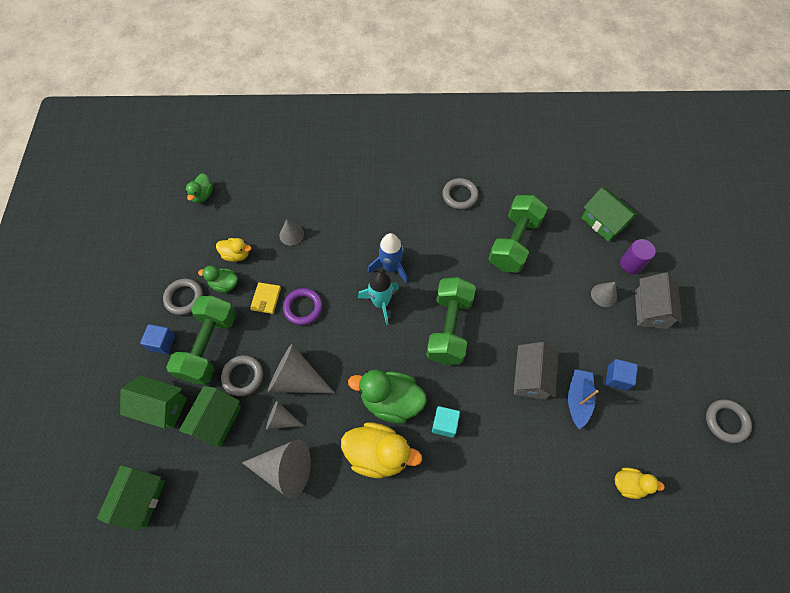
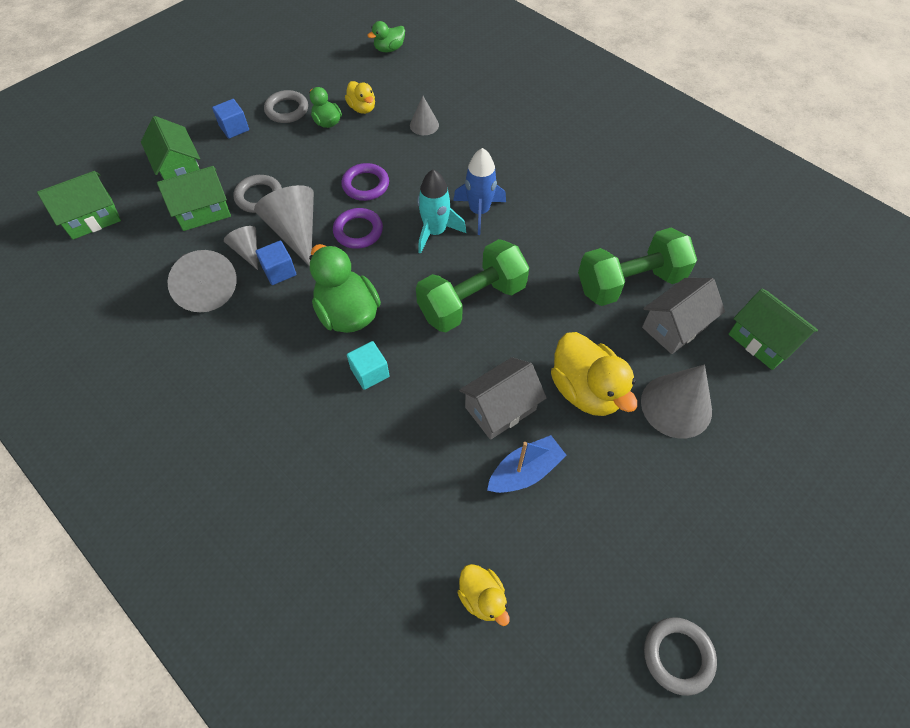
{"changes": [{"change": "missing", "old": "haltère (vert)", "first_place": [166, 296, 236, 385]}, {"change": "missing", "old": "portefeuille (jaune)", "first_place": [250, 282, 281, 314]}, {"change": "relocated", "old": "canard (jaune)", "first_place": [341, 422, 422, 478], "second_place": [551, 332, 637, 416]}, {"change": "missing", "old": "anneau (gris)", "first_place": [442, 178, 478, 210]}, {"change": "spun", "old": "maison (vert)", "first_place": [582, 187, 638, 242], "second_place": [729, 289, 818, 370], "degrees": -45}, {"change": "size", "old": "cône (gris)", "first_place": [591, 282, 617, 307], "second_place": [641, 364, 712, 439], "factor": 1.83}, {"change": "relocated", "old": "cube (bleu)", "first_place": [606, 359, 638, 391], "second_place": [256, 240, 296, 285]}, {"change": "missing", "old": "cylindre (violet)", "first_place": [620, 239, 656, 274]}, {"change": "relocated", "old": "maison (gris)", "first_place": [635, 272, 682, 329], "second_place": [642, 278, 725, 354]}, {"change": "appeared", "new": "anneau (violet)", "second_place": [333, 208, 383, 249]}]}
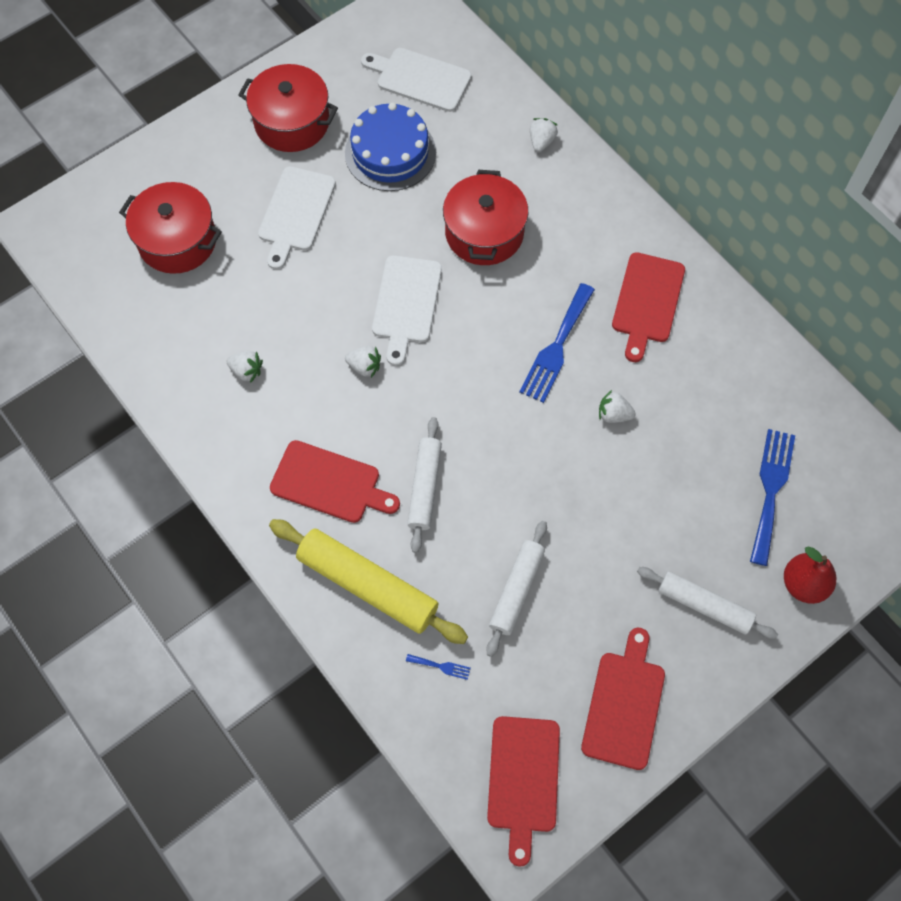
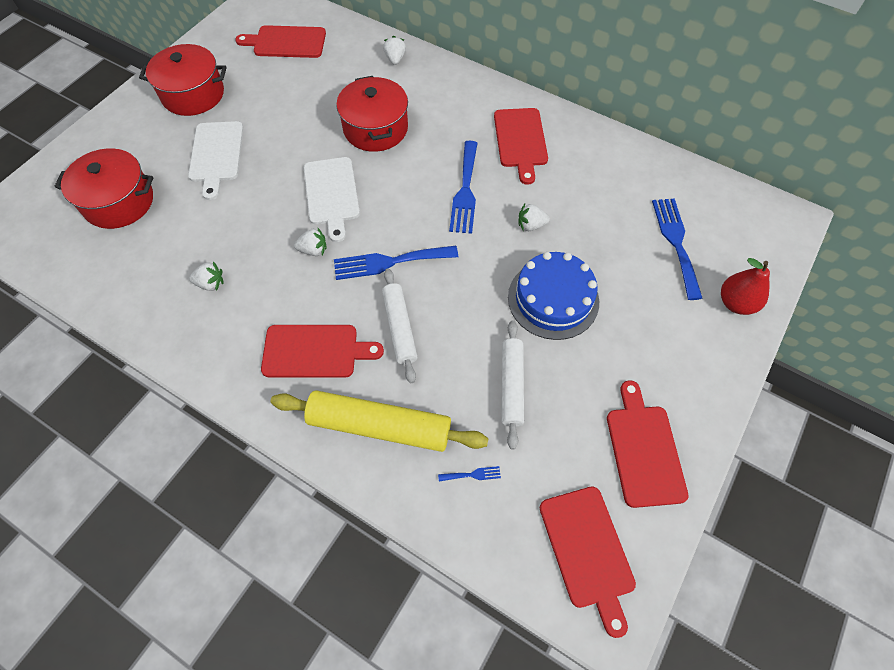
{"changes": [{"change": "relocated", "old": "gâteau (bleu)", "first_place": [345, 102, 436, 191], "second_place": [508, 252, 599, 340]}, {"change": "colour", "old": "planche à découper (blanc)", "new": "planche à découper (rouge)", "first_place": [361, 48, 472, 112], "second_place": [235, 25, 326, 58]}, {"change": "missing", "old": "rouleau à pâtisserie (blanc)", "first_place": [637, 567, 778, 639]}, {"change": "appeared", "new": "fourchette (bleu)", "second_place": [334, 246, 458, 280]}]}
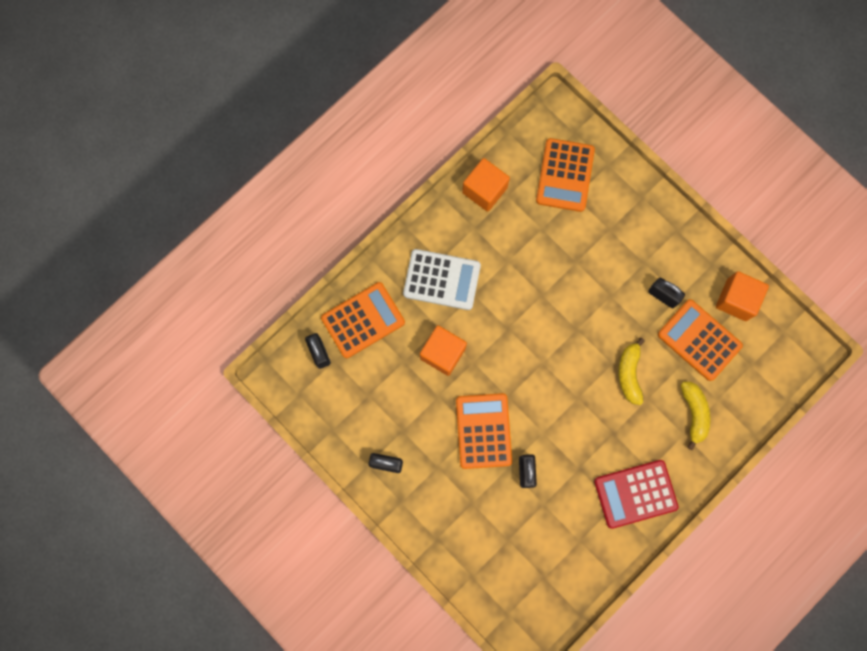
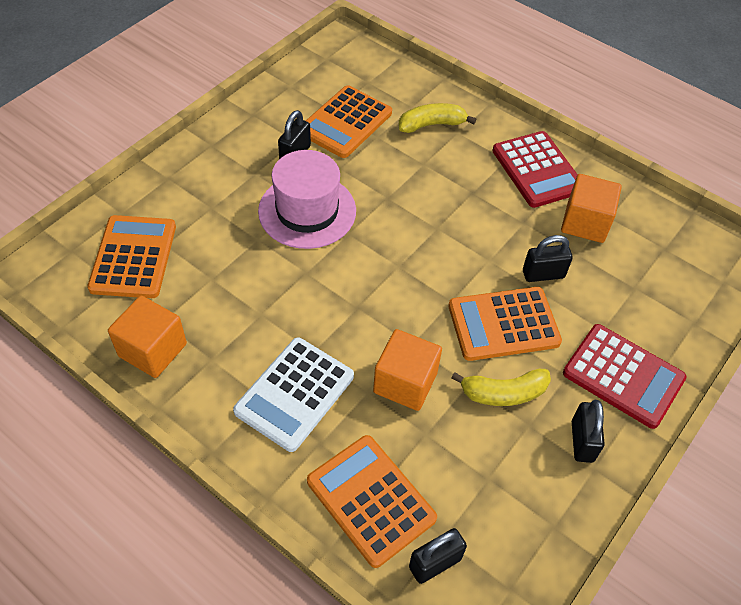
{"changes": [{"change": "spun", "old": "calculatrice (blanc)", "first_place": [403, 249, 481, 310], "second_place": [233, 337, 354, 452], "degrees": -150}, {"change": "spun", "old": "calculatrice (orange)", "first_place": [536, 138, 595, 212], "second_place": [87, 215, 176, 298], "degrees": -90}, {"change": "relocated", "old": "banane (jaune)", "first_place": [618, 337, 645, 405], "second_place": [451, 369, 551, 406]}, {"change": "relocated", "old": "cube (orange)", "first_place": [716, 271, 769, 321], "second_place": [561, 174, 622, 243]}, {"change": "appeared", "new": "chapeau (rose)", "second_place": [258, 150, 356, 249]}, {"change": "appeared", "new": "calculatrice (rouge)", "second_place": [563, 324, 687, 429]}]}
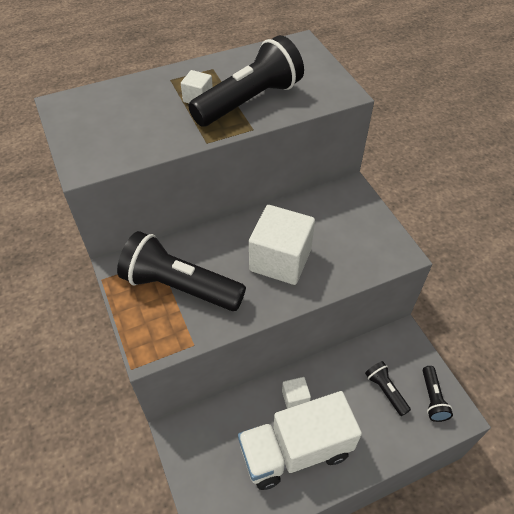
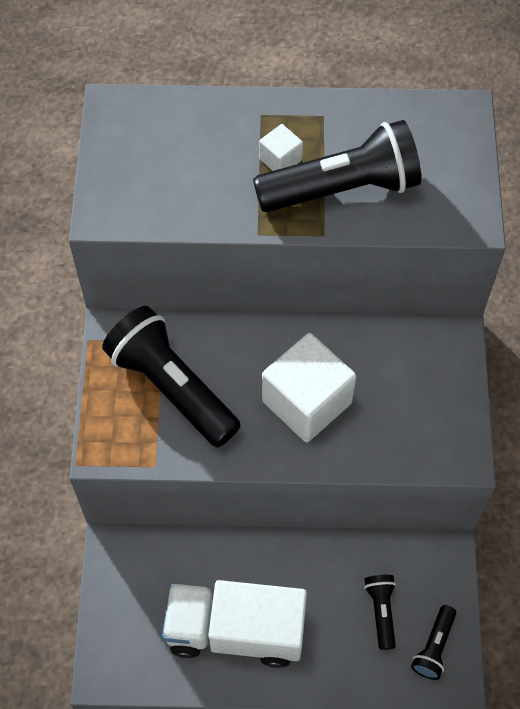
{"changes": [{"change": "missing", "old": "cube (blanc)", "first_place": [282, 377, 311, 409]}]}
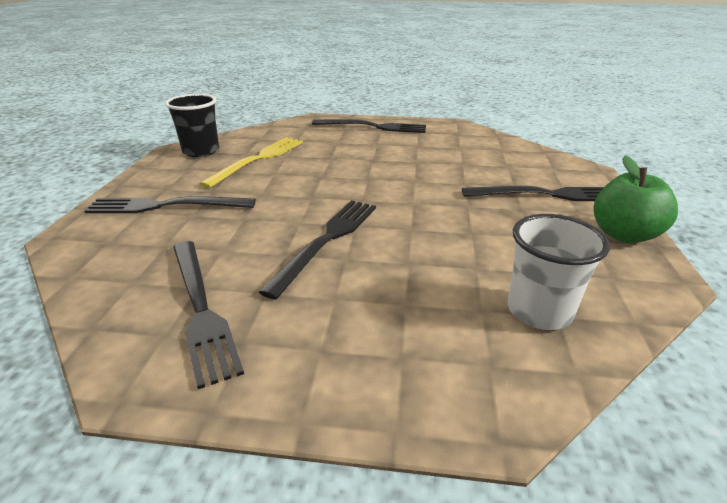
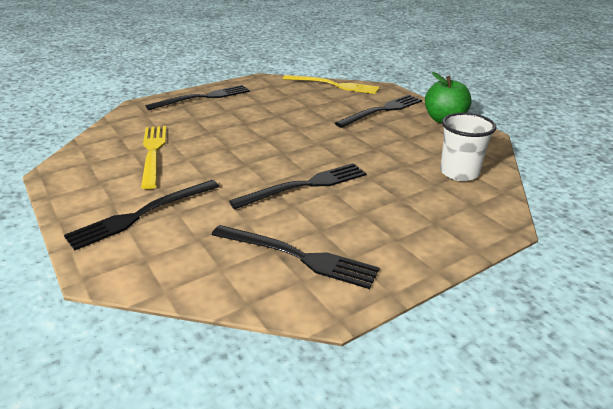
{"changes": [{"change": "missing", "old": "gobelet (noir)", "first_place": [165, 94, 219, 157]}, {"change": "spun", "old": "fourchette (noir)", "first_place": [259, 200, 376, 299], "second_place": [229, 163, 367, 209], "degrees": 75}, {"change": "appeared", "new": "fourchette (jaune)", "second_place": [283, 75, 380, 94]}]}
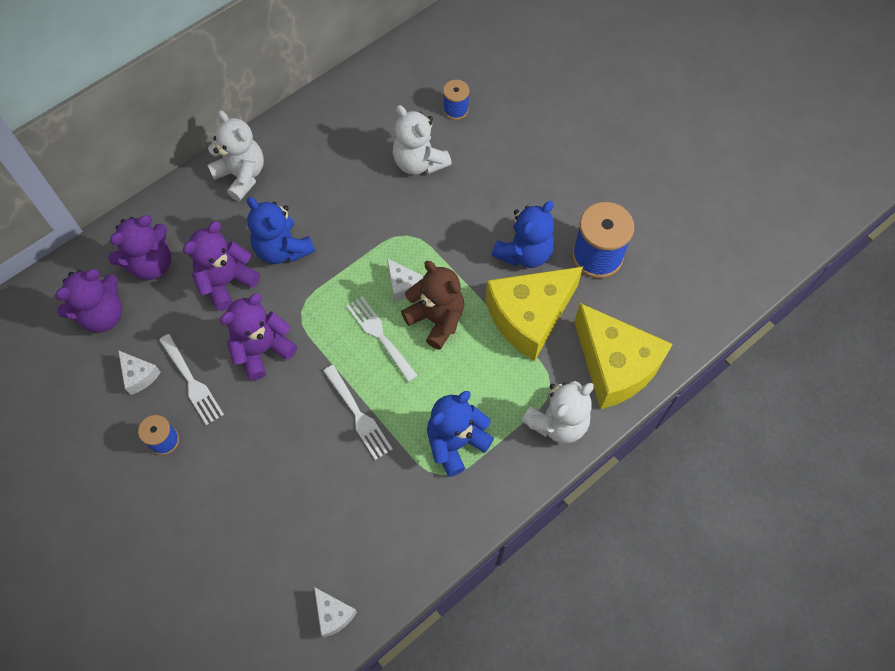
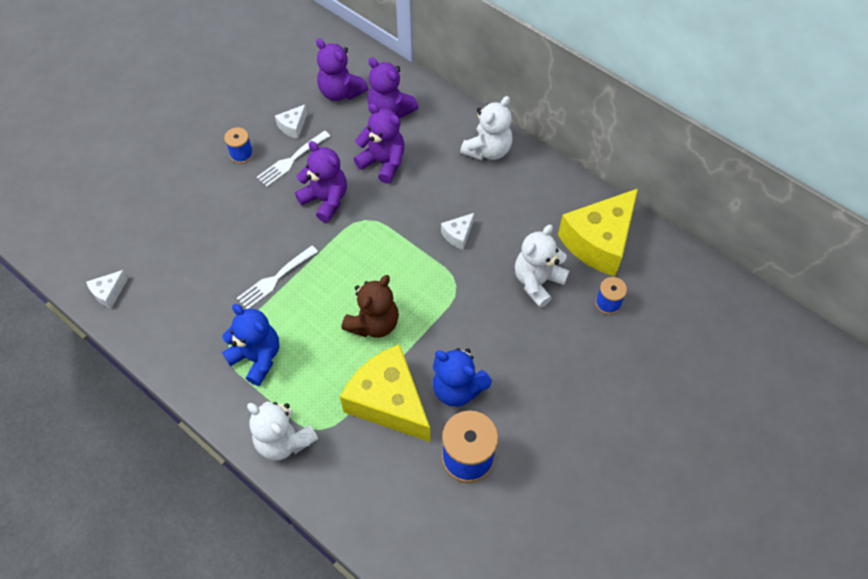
{"changes": [{"change": "missing", "old": "ours en peluche (bleu)", "first_place": [247, 197, 315, 264]}, {"change": "missing", "old": "fourchette (blanc)", "first_place": [346, 296, 418, 382]}, {"change": "relocated", "old": "fromage (blanc)", "first_place": [387, 258, 423, 302], "second_place": [441, 213, 474, 250]}, {"change": "relocated", "old": "fromage (jaune)", "first_place": [574, 303, 673, 409], "second_place": [558, 189, 638, 276]}]}
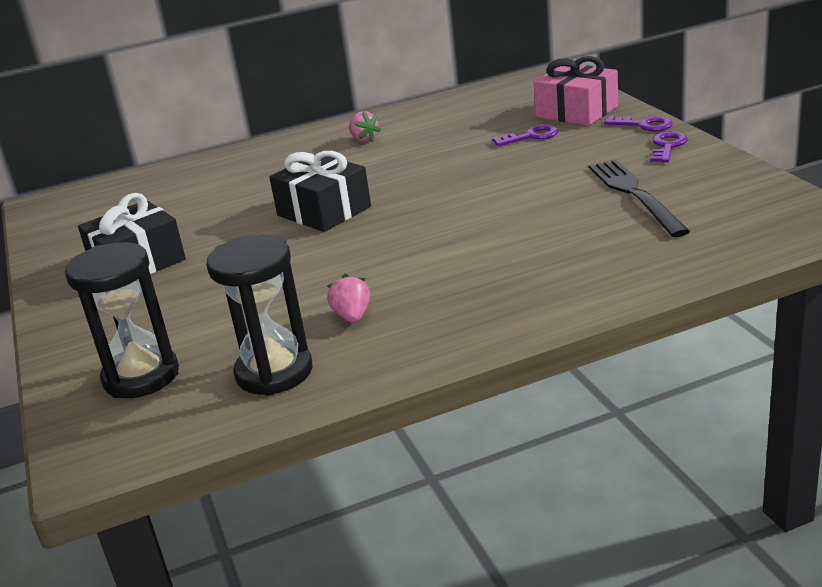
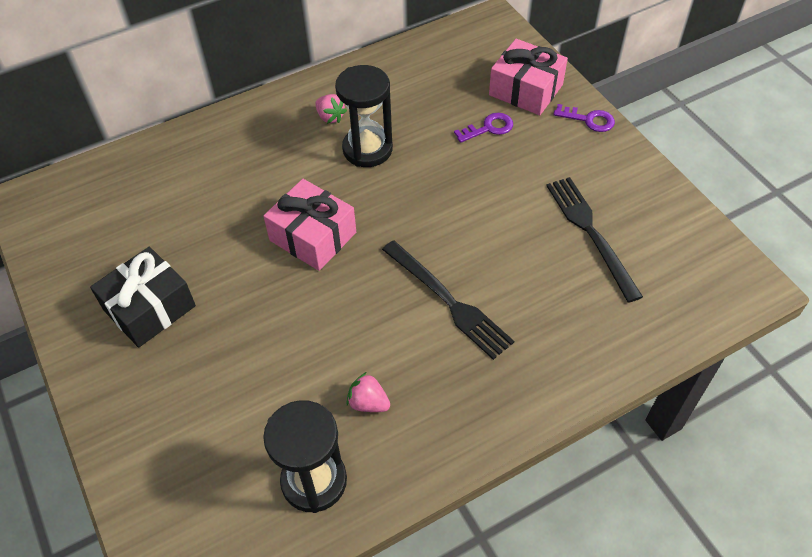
{"changes": [{"change": "relocated", "old": "sablier (noir)", "first_place": [65, 242, 179, 398], "second_place": [335, 65, 393, 167]}, {"change": "colour", "old": "cadeau (noir)", "new": "cadeau (rose)", "first_place": [269, 151, 371, 232], "second_place": [264, 179, 356, 271]}, {"change": "spun", "old": "fraise (rose)", "first_place": [327, 274, 370, 323], "second_place": [347, 372, 390, 412], "degrees": -45}, {"change": "missing", "old": "clé (violet)", "first_place": [650, 131, 688, 162]}, {"change": "appeared", "new": "fourchette (noir)", "second_place": [382, 240, 514, 360]}]}
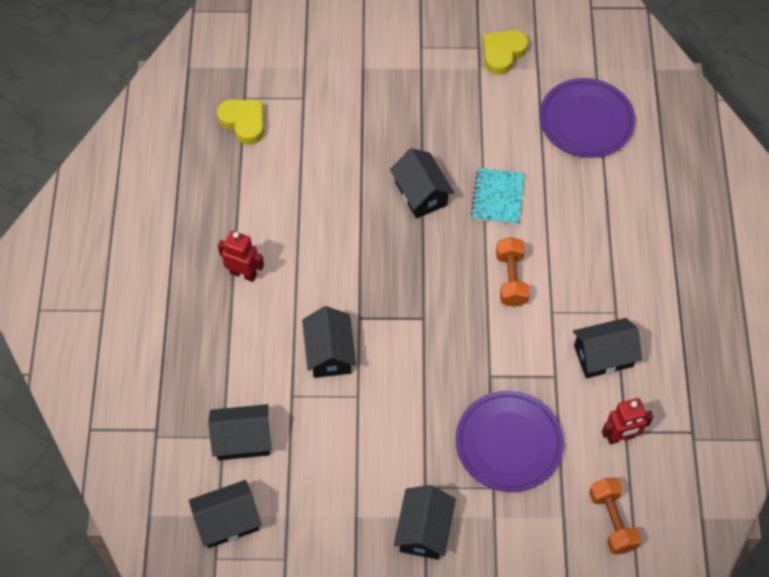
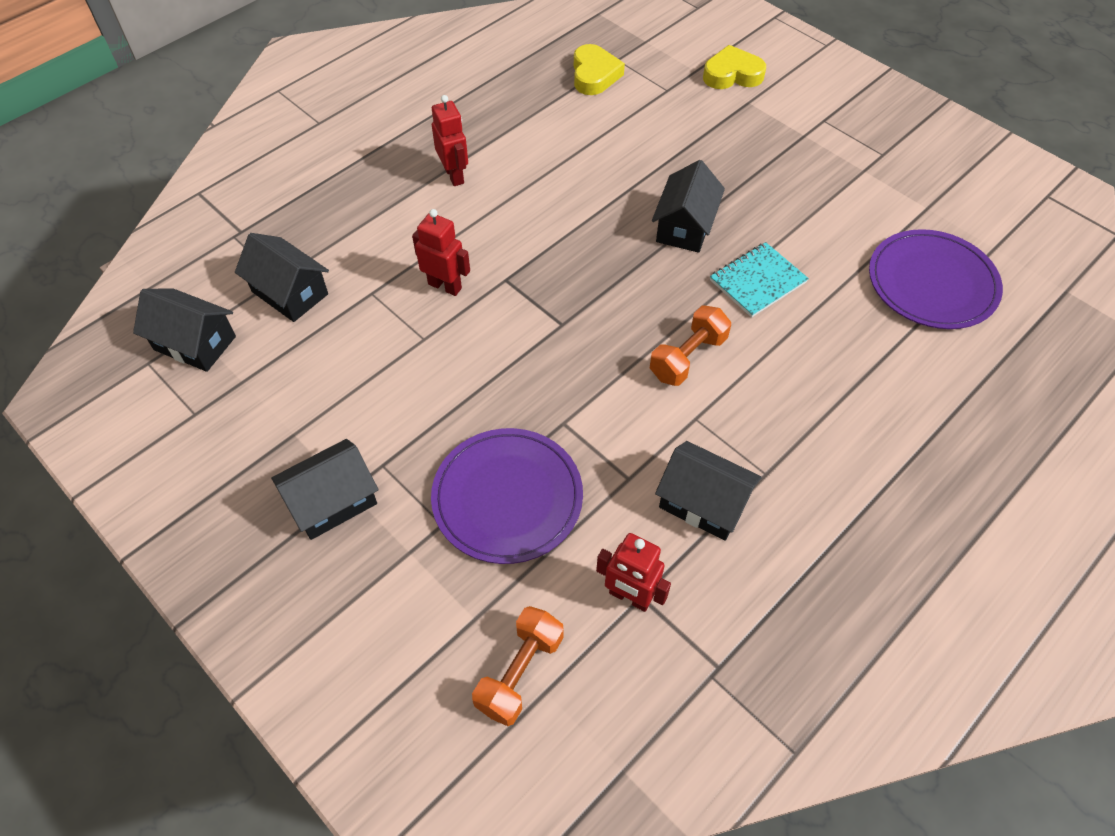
{"changes": [{"change": "exchanged", "old": "maison (noir)", "new": "robot (rouge)", "first_place": [302, 306, 356, 378], "second_place": [412, 209, 470, 296]}, {"change": "relocated", "old": "cœur (jaune)", "first_place": [483, 30, 528, 75], "second_place": [703, 45, 766, 89]}]}
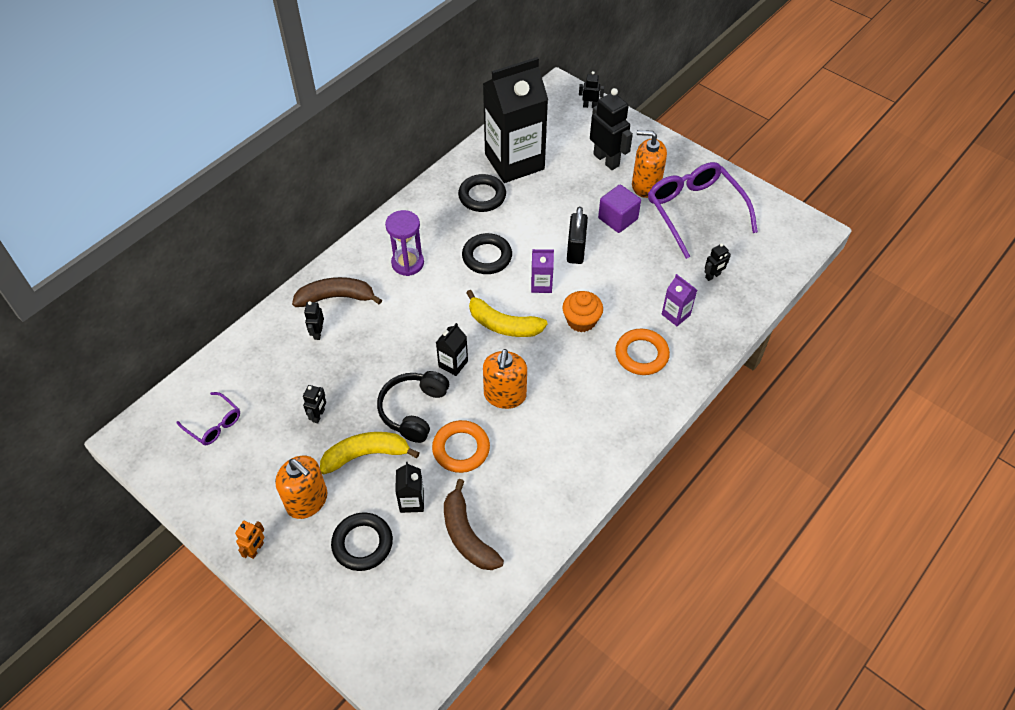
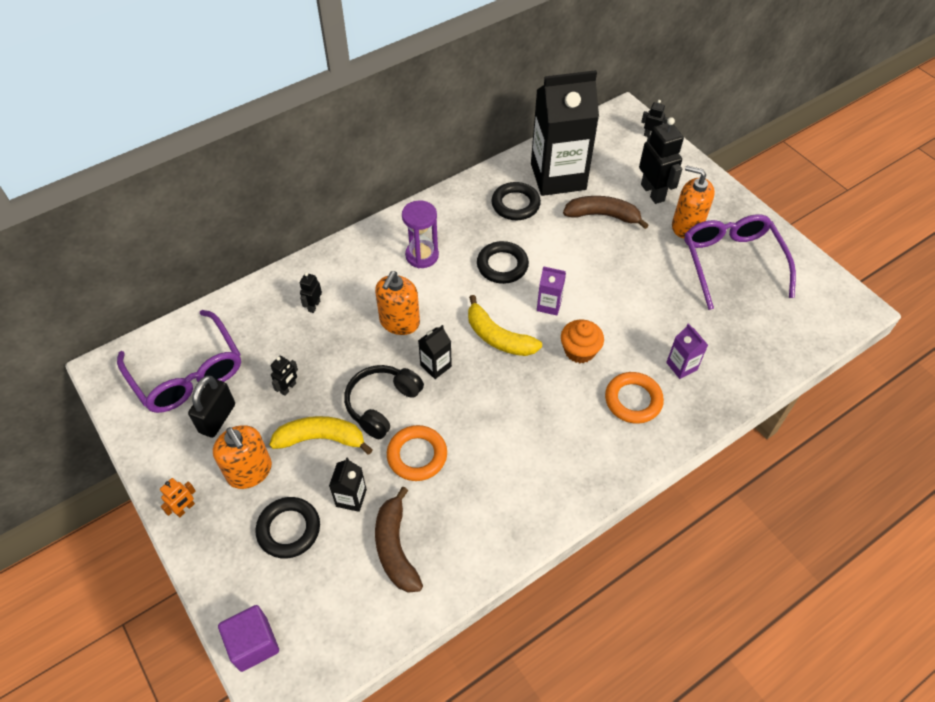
{"changes": [{"change": "size", "old": "lunettes (violet)", "first_place": [176, 392, 240, 445], "second_place": [117, 310, 241, 413], "factor": 2.02}, {"change": "relocated", "old": "banane (marron)", "first_place": [292, 277, 382, 307], "second_place": [563, 196, 649, 229]}, {"change": "relocated", "old": "distributeur de savon (orange)", "first_place": [483, 349, 527, 409], "second_place": [375, 271, 420, 335]}, {"change": "relocated", "old": "cadenas (noir)", "first_place": [567, 207, 588, 264], "second_place": [188, 376, 235, 438]}, {"change": "relocated", "old": "cube (violet)", "first_place": [598, 184, 641, 233], "second_place": [218, 605, 279, 672]}, {"change": "missing", "old": "robot (noir)", "first_place": [704, 243, 731, 281]}]}
